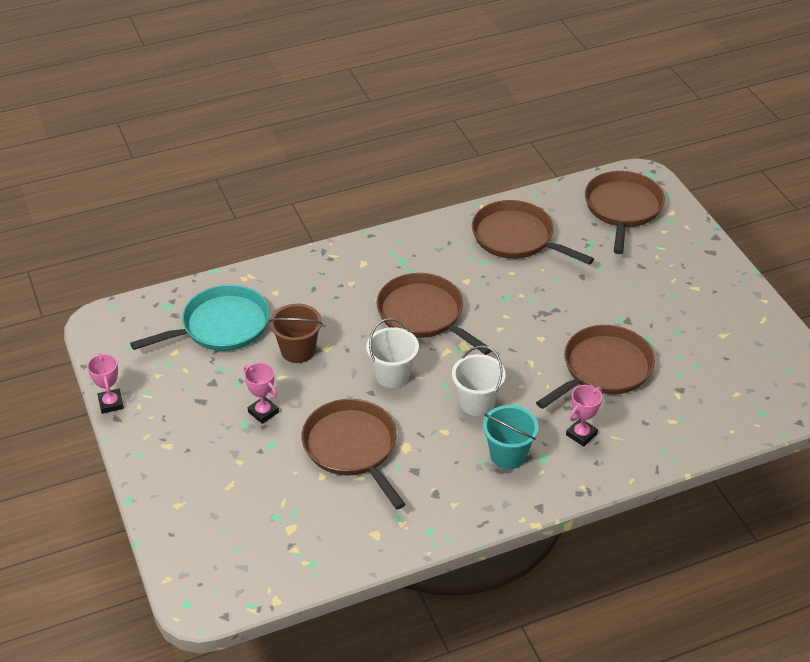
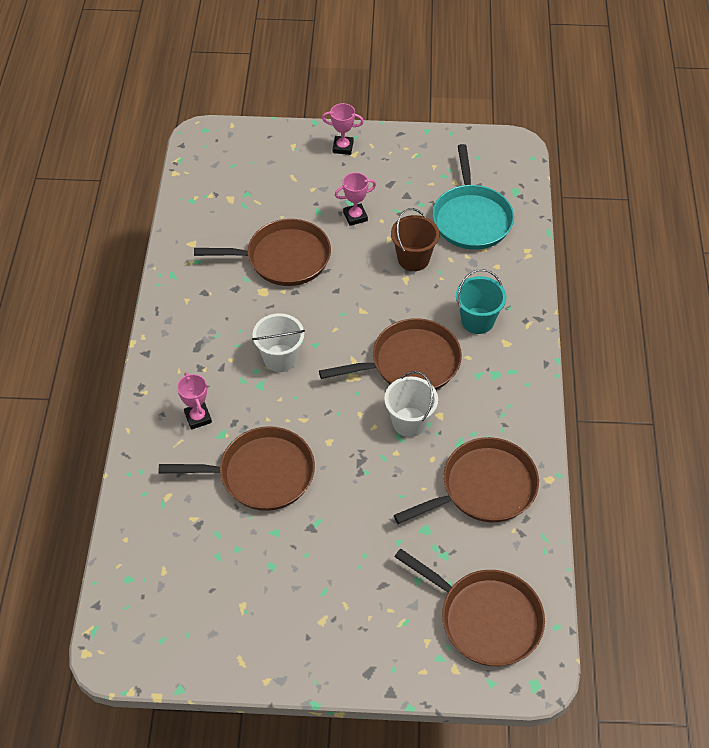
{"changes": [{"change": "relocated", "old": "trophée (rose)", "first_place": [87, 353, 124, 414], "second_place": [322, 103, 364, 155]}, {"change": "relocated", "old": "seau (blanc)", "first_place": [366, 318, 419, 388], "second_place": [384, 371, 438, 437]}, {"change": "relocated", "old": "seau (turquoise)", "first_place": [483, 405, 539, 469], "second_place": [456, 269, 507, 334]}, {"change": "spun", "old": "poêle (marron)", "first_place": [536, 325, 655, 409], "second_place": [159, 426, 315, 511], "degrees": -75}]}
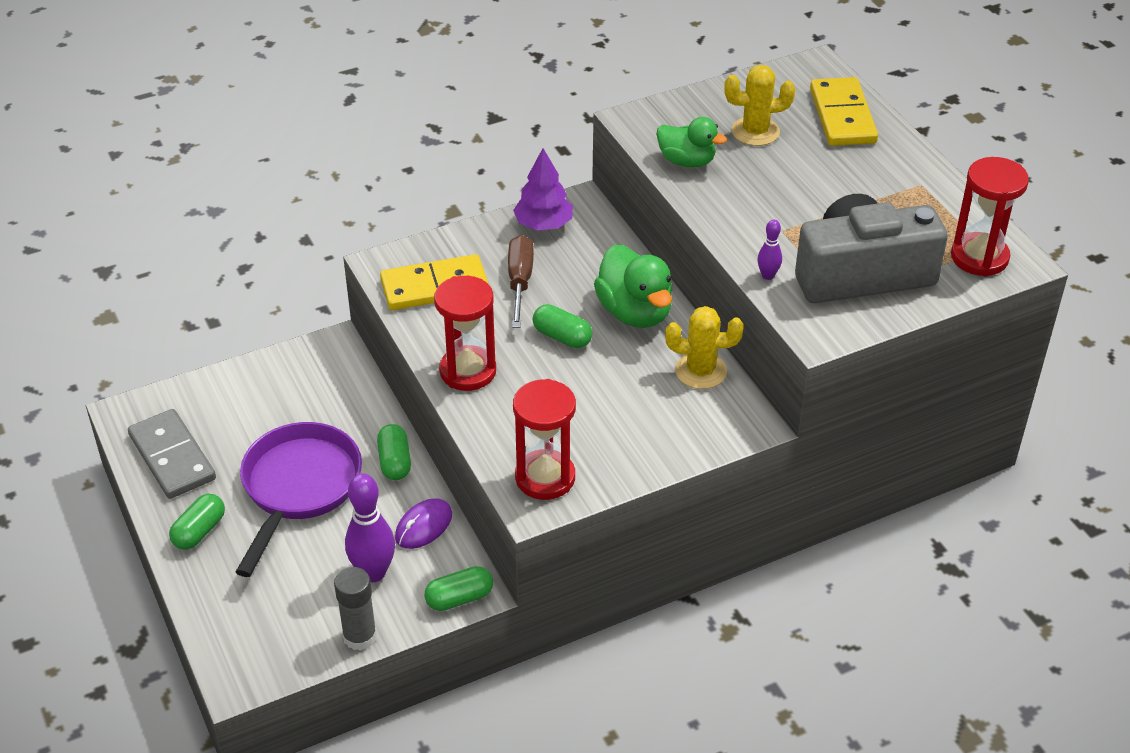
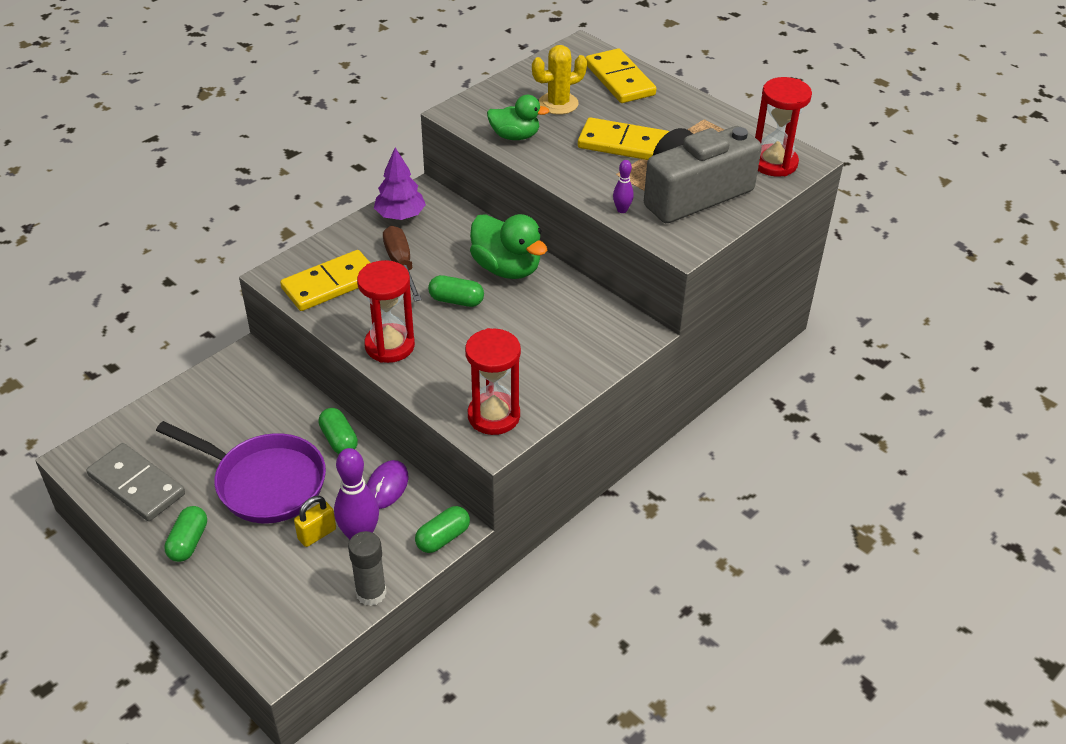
{"changes": [{"change": "spun", "old": "poêle (violet)", "first_place": [236, 422, 362, 577], "second_place": [156, 421, 326, 523], "degrees": 120}, {"change": "missing", "old": "cactus (jaune)", "first_place": [665, 306, 744, 389]}, {"change": "appeared", "new": "cadenas (jaune)", "second_place": [294, 496, 336, 547]}, {"change": "appeared", "new": "domino (jaune)", "second_place": [578, 117, 670, 160]}]}
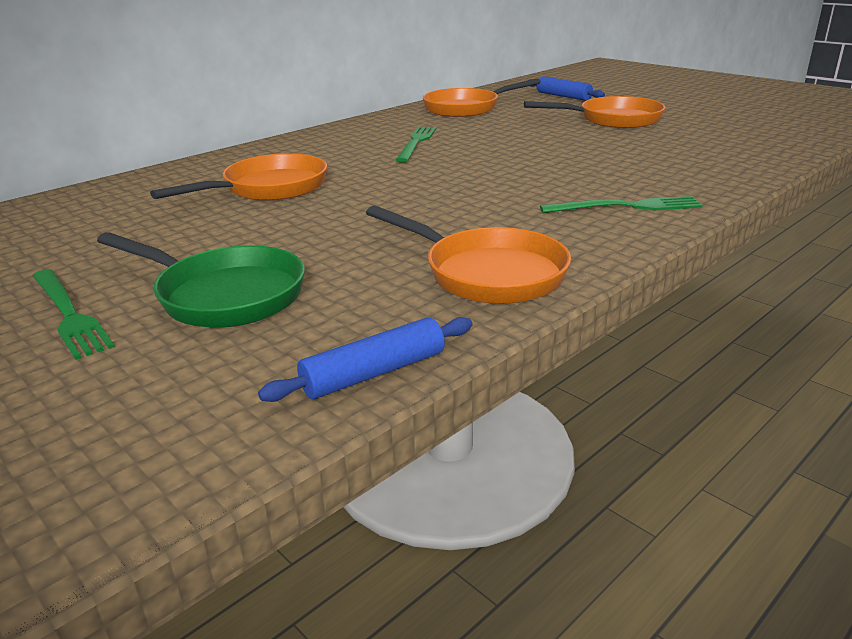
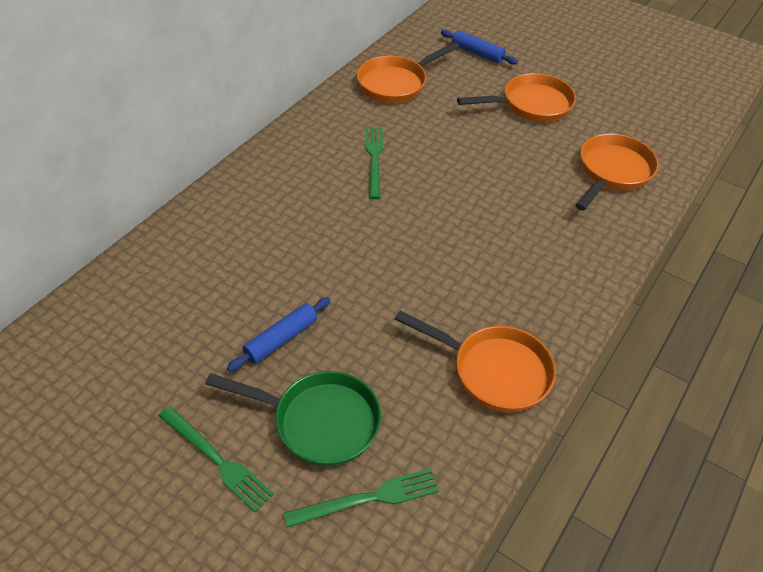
{"changes": [{"change": "relocated", "old": "poêle (orange)", "first_place": [150, 153, 327, 201], "second_place": [575, 134, 659, 210]}, {"change": "relocated", "old": "rouleau à pâtisserie (bleu)", "first_place": [258, 317, 473, 402], "second_place": [227, 297, 331, 372]}, {"change": "relocated", "old": "fourchette (vert)", "first_place": [540, 196, 703, 213], "second_place": [284, 468, 439, 528]}]}
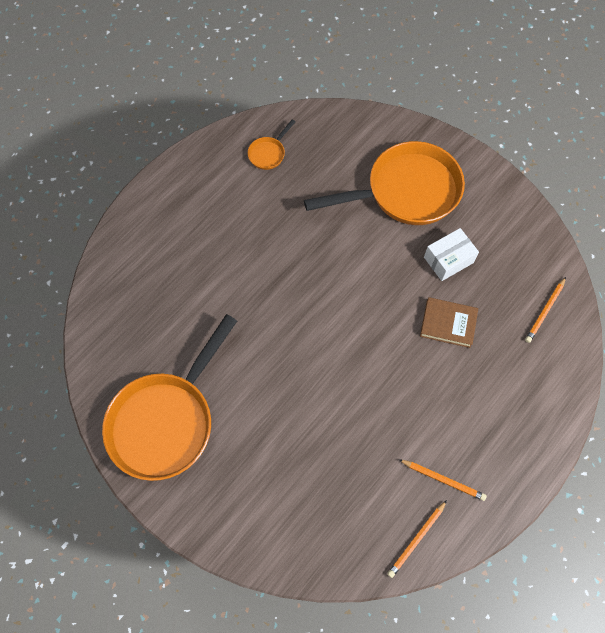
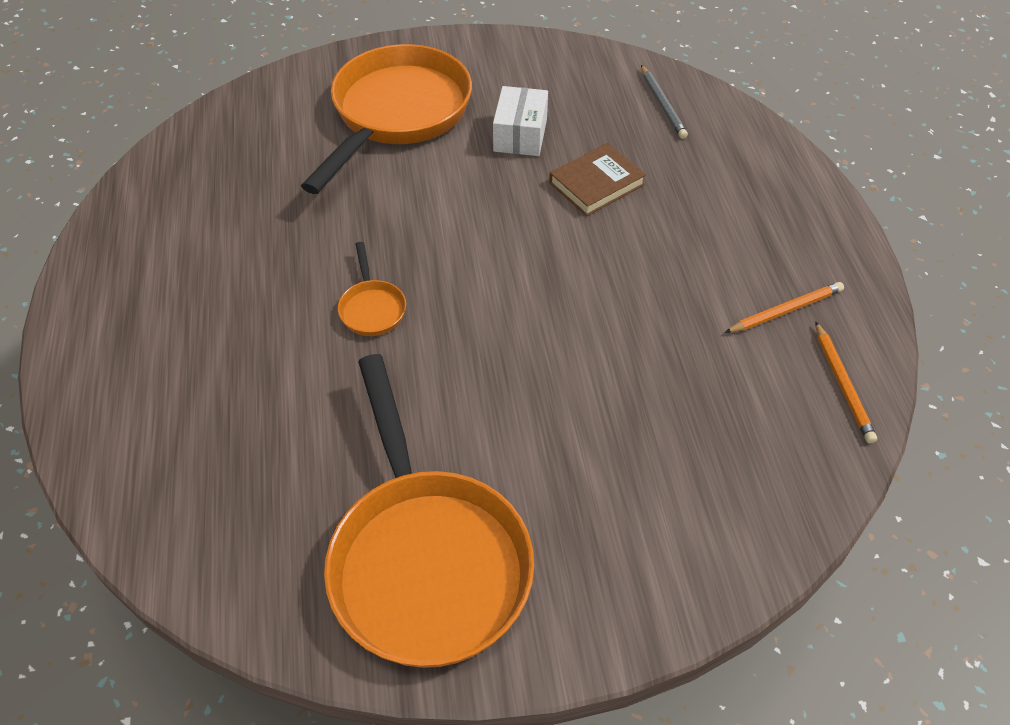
{"changes": [{"change": "relocated", "old": "poêle (orange)", "first_place": [248, 119, 295, 170], "second_place": [338, 242, 406, 336]}, {"change": "colour", "old": "crayon (orange)", "new": "crayon (gris)", "first_place": [525, 277, 566, 343], "second_place": [641, 65, 688, 139]}]}
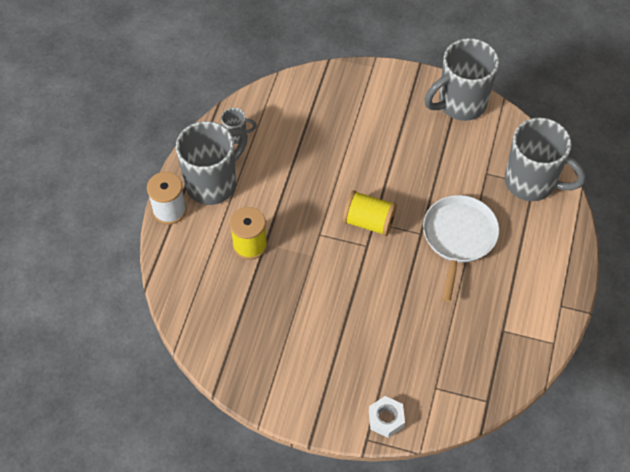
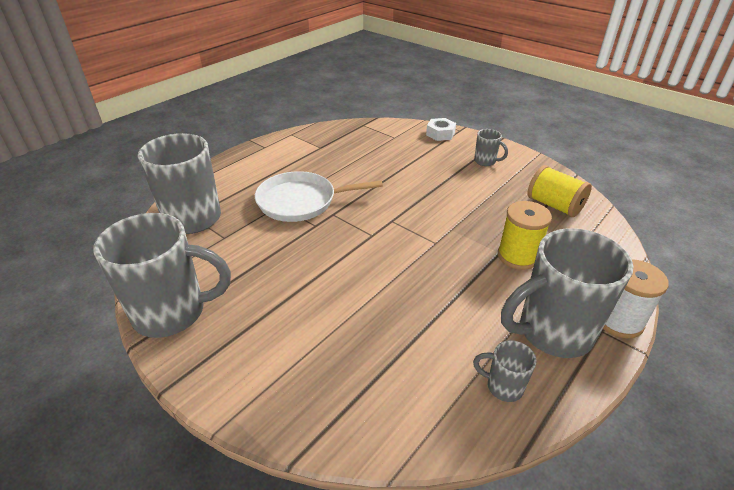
{"changes": [{"change": "relocated", "old": "bobine (jaune)", "first_place": [343, 190, 397, 236], "second_place": [527, 165, 592, 217]}, {"change": "spun", "old": "poêle (blanc)", "first_place": [423, 195, 499, 302], "second_place": [255, 171, 383, 222], "degrees": 45}, {"change": "appeared", "new": "tasse (gris)", "second_place": [474, 129, 508, 166]}]}
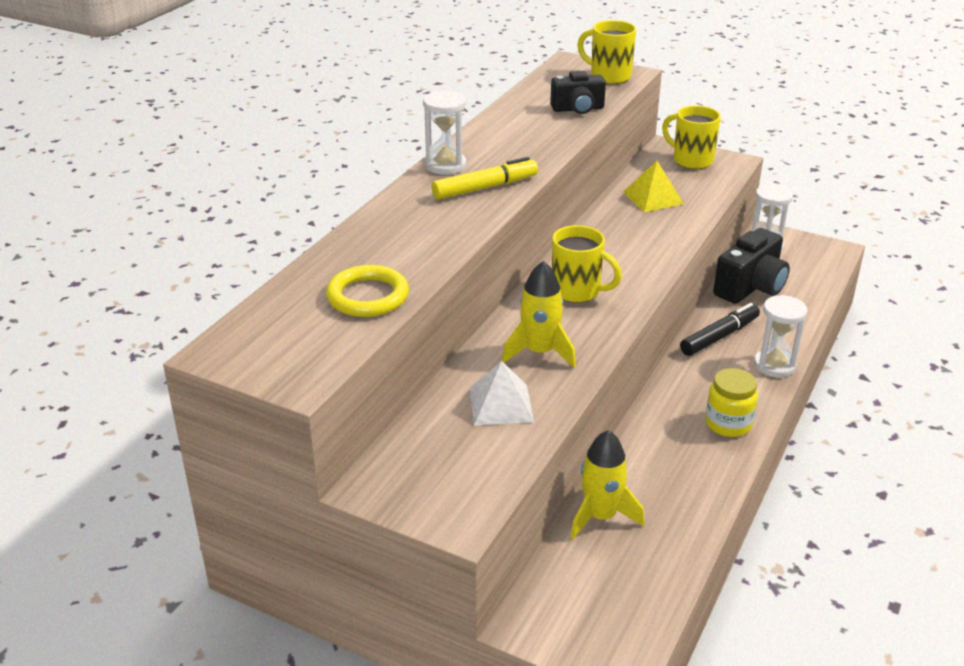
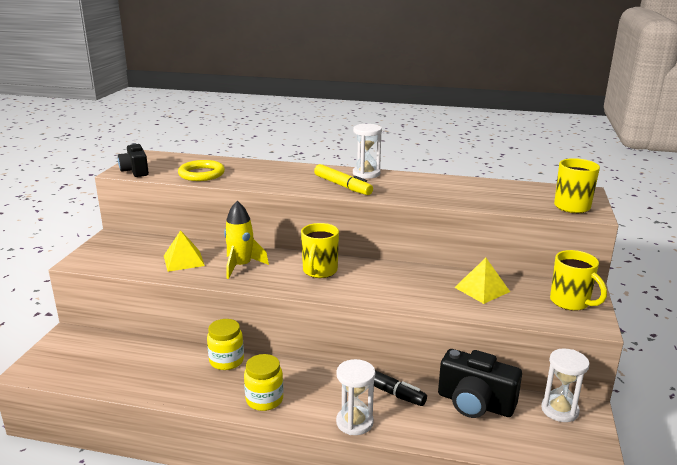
{"changes": [{"change": "colour", "old": "pyramide (blanc)", "new": "pyramide (jaune)", "first_place": [470, 361, 534, 425], "second_place": [164, 230, 205, 272]}, {"change": "relocated", "old": "appareil photo (noir)", "first_place": [550, 71, 606, 114], "second_place": [118, 143, 149, 177]}, {"change": "missing", "old": "fusée (jaune)", "first_place": [570, 430, 645, 539]}, {"change": "spun", "old": "tasse (jaune)", "first_place": [662, 105, 721, 169], "second_place": [550, 250, 607, 311], "degrees": 120}, {"change": "appeared", "new": "bocal (jaune)", "second_place": [207, 319, 244, 370]}]}
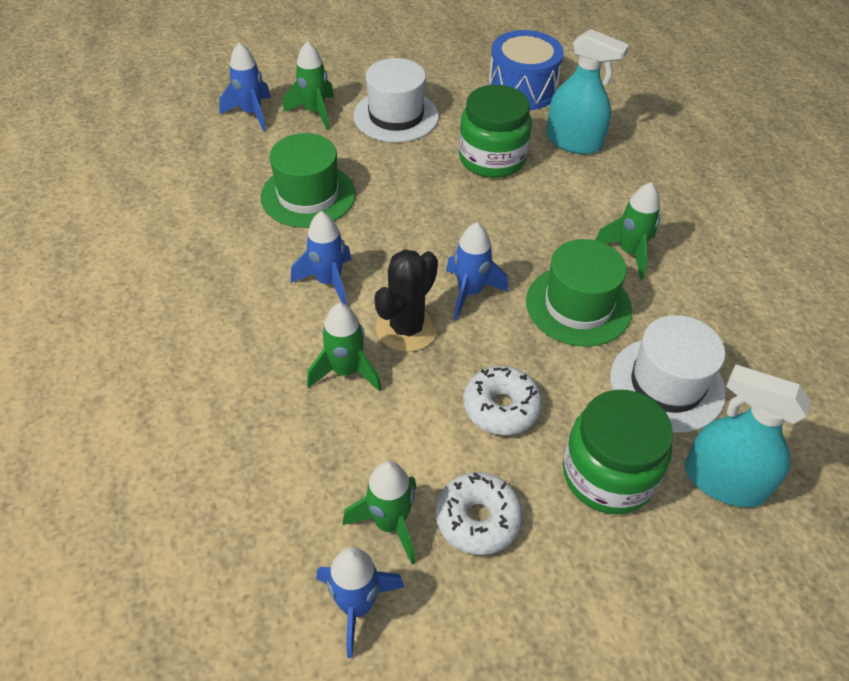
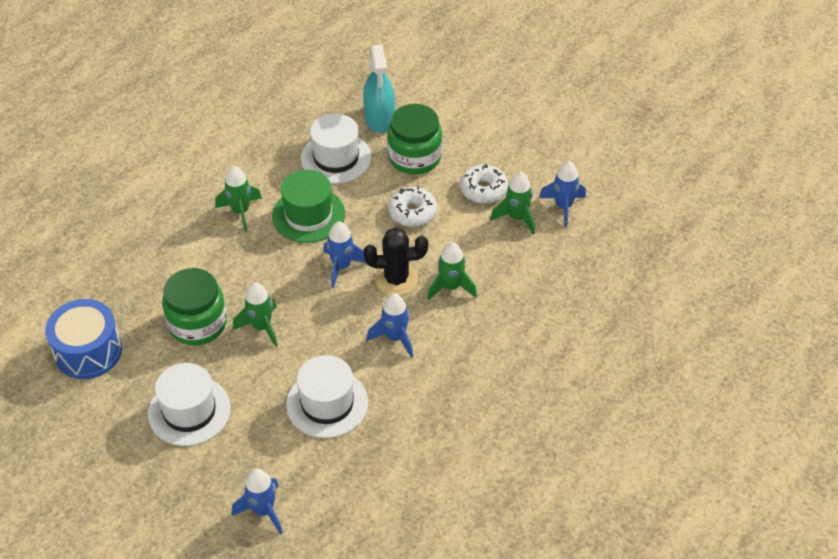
{"changes": [{"change": "colour", "old": "chapeau (vert)", "new": "chapeau (blanc)", "first_place": [260, 133, 356, 228], "second_place": [286, 355, 368, 438]}, {"change": "relocated", "old": "fusée (vert)", "first_place": [283, 41, 334, 130], "second_place": [233, 283, 278, 347]}, {"change": "missing", "old": "vaporisateur (turquoise)", "first_place": [546, 29, 629, 155]}]}
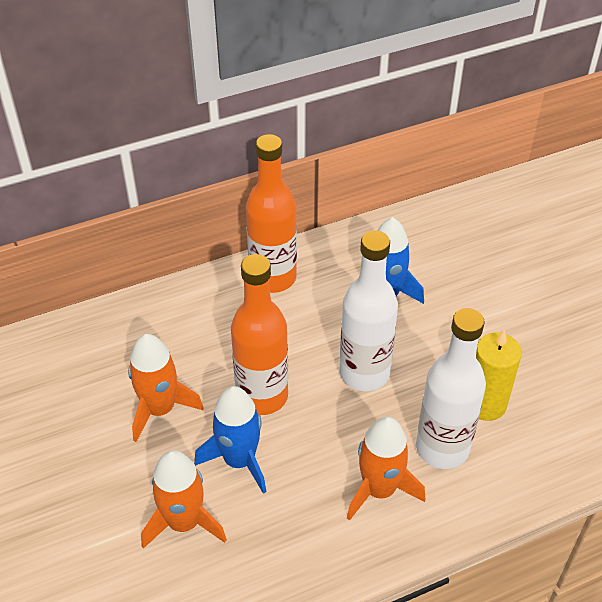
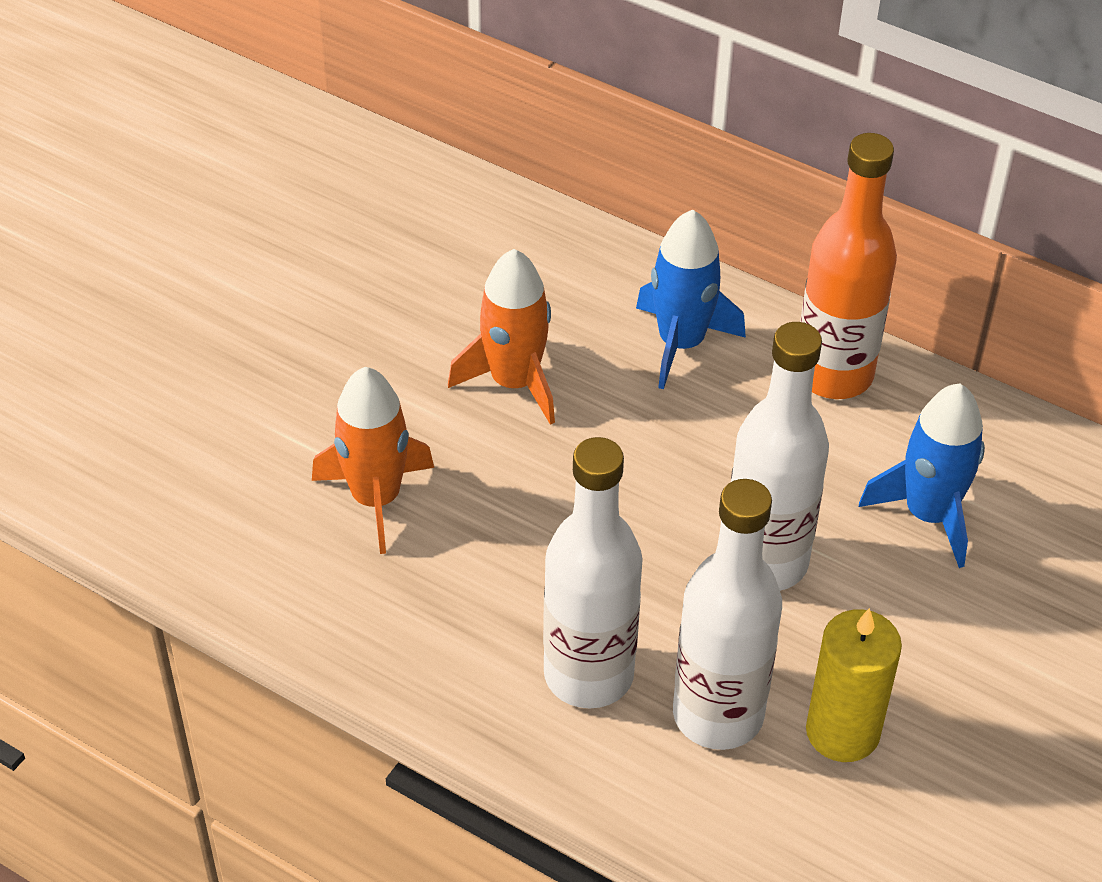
{"changes": [{"change": "relocated", "old": "fusée (bleu)", "first_place": [194, 386, 266, 494], "second_place": [636, 210, 746, 389]}, {"change": "missing", "old": "bouteille (orange)", "first_place": [231, 254, 288, 415]}, {"change": "exchanged", "old": "fusée (orange)", "new": "bouteille (blanc)", "first_place": [347, 417, 425, 521], "second_place": [543, 437, 643, 709]}]}
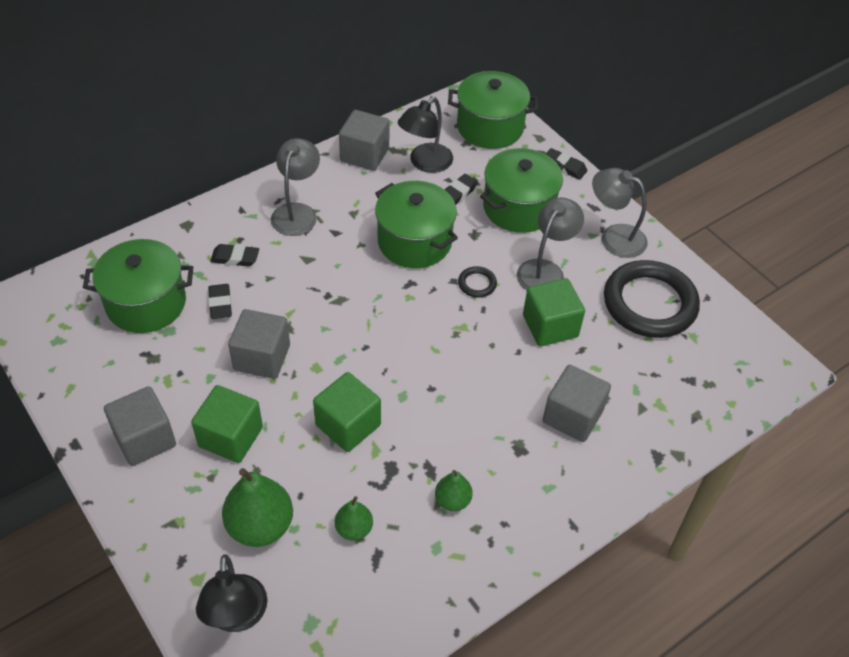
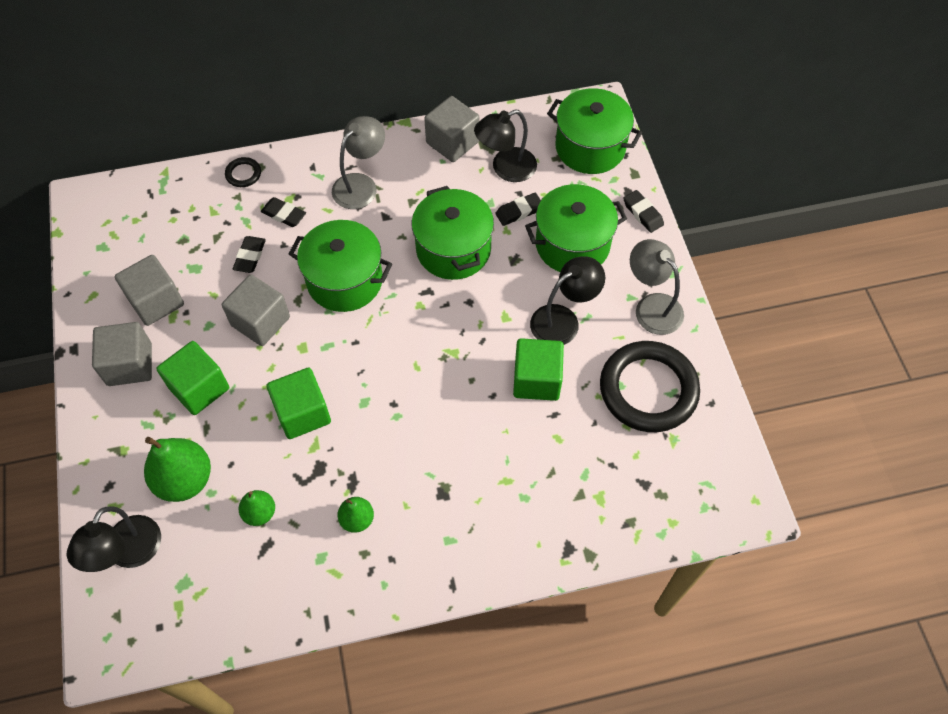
{"changes": [{"change": "relocated", "old": "marmite (vert)", "first_place": [83, 239, 193, 333], "second_place": [289, 220, 392, 312]}, {"change": "relocated", "old": "anneau (noir)", "first_place": [458, 266, 497, 298], "second_place": [225, 157, 261, 187]}, {"change": "colour", "old": "lampe (gris)", "new": "lampe (noir)", "first_place": [517, 198, 584, 290], "second_place": [530, 256, 605, 345]}, {"change": "relocated", "old": "cube (gris)", "first_place": [543, 365, 611, 442], "second_place": [115, 255, 184, 326]}]}
